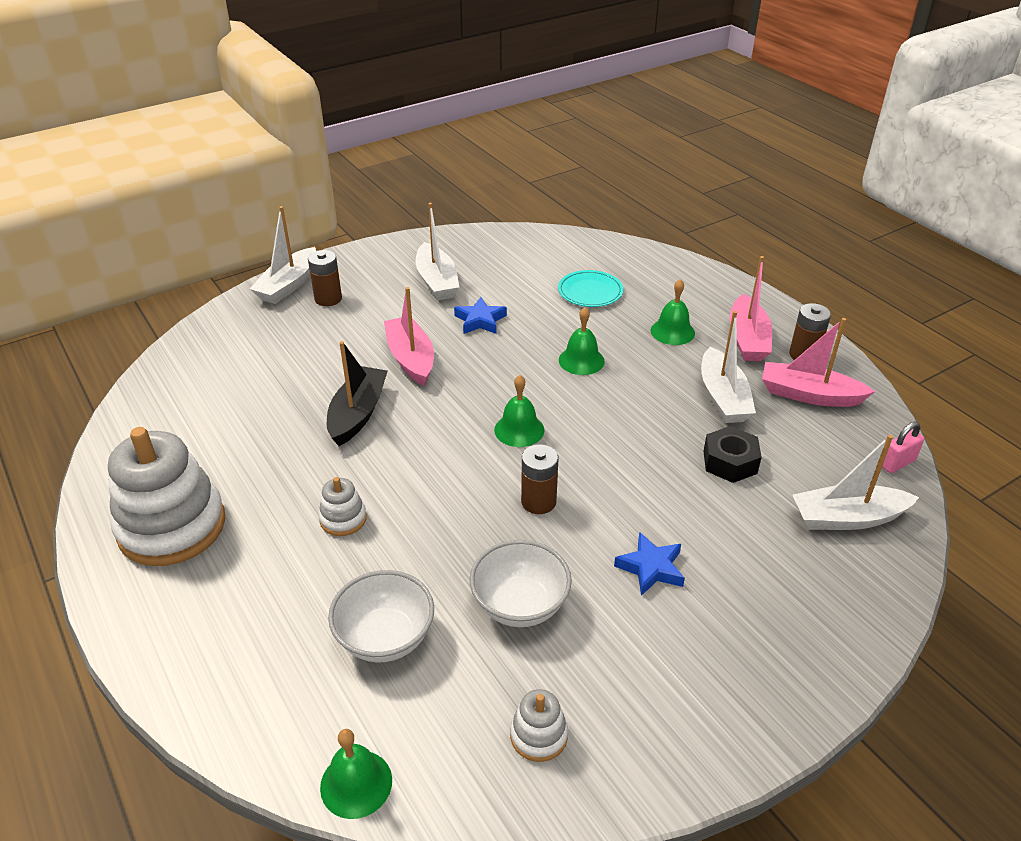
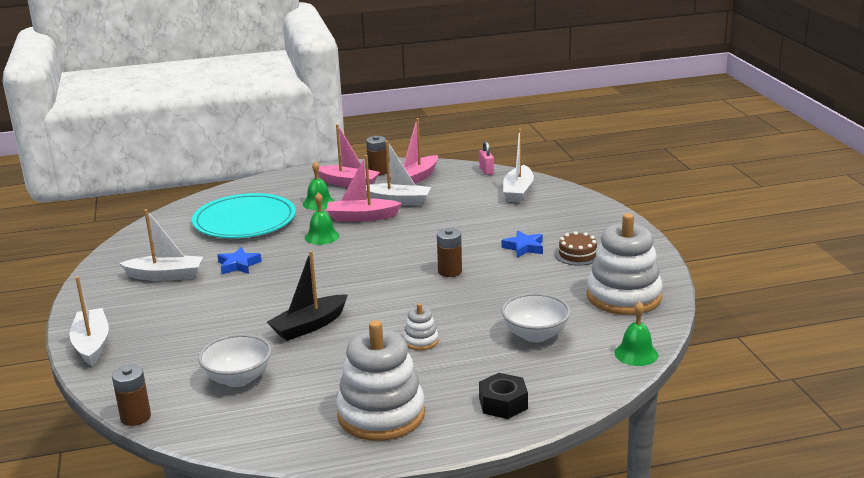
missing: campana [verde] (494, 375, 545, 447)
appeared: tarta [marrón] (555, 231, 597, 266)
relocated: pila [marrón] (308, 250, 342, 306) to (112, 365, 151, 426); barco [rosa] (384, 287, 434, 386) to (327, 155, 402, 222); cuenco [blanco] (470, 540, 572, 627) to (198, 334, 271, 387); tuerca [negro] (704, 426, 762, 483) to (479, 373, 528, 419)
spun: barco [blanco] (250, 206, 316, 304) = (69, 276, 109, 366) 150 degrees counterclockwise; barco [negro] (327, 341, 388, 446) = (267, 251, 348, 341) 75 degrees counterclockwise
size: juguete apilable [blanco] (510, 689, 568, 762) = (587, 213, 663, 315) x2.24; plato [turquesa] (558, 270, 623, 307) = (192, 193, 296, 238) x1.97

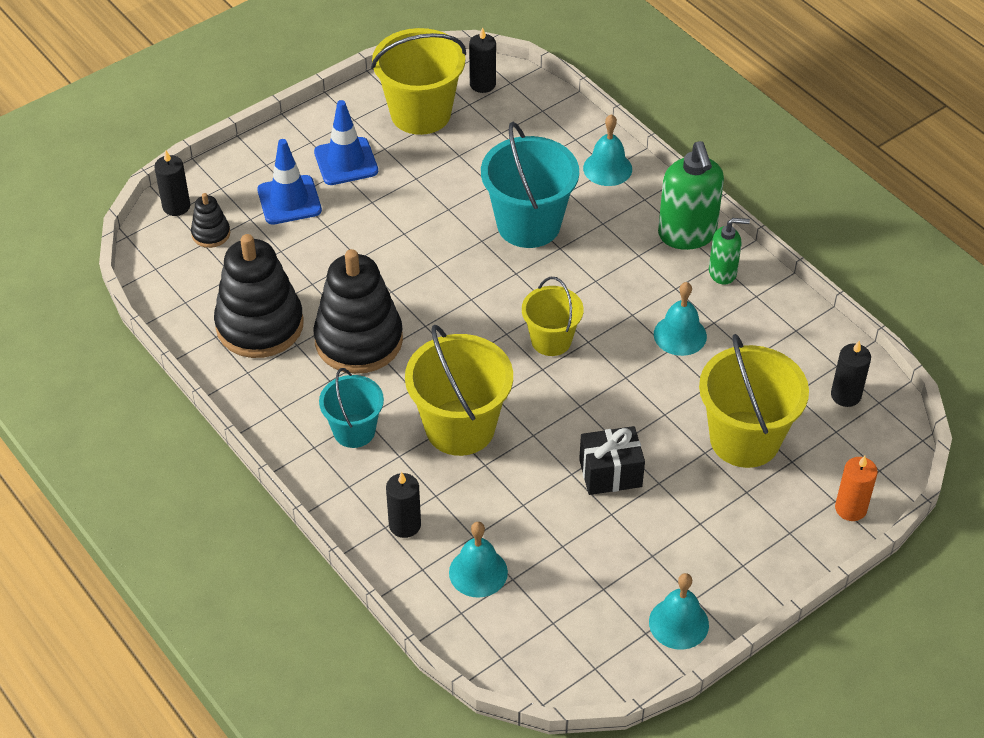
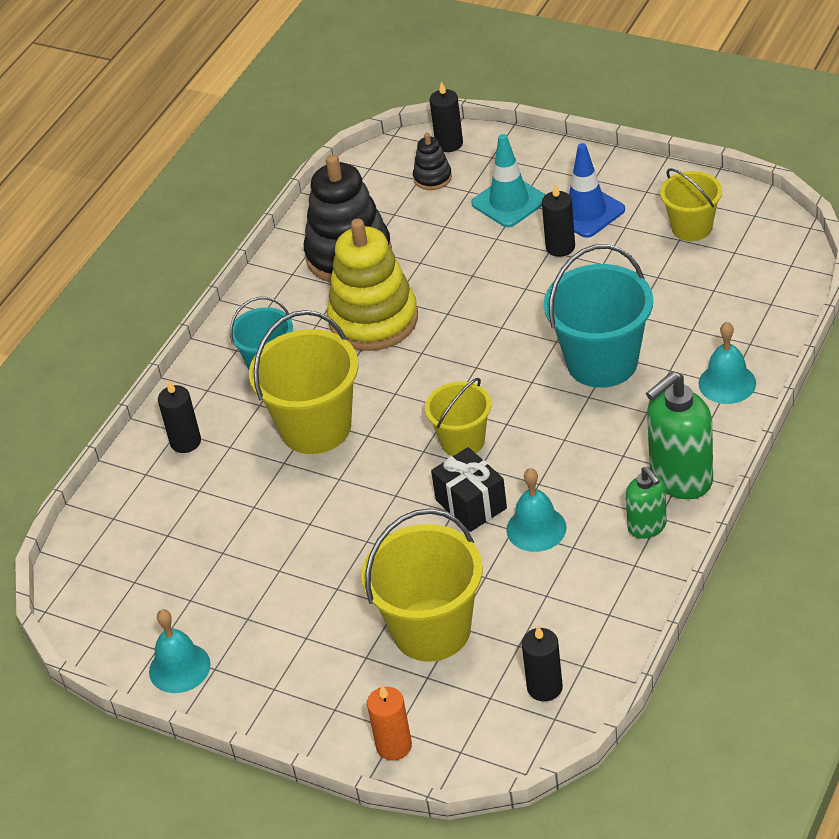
missing: campana [turquesa] (449, 522, 508, 598)
relocated: vela [negro] (469, 27, 496, 93) to (542, 184, 575, 257); regalo [negro] (579, 426, 645, 495) to (431, 447, 507, 532)
colour: cono de tráfico [azul] (257, 139, 322, 225) to cono de tráfico [turquesa] (471, 134, 545, 227); juguete apilable [negro] (313, 249, 403, 374) to juguete apilable [amarillo] (327, 219, 418, 351)
size: balde [amarillo] (371, 28, 466, 135) = (660, 168, 722, 241) x0.60

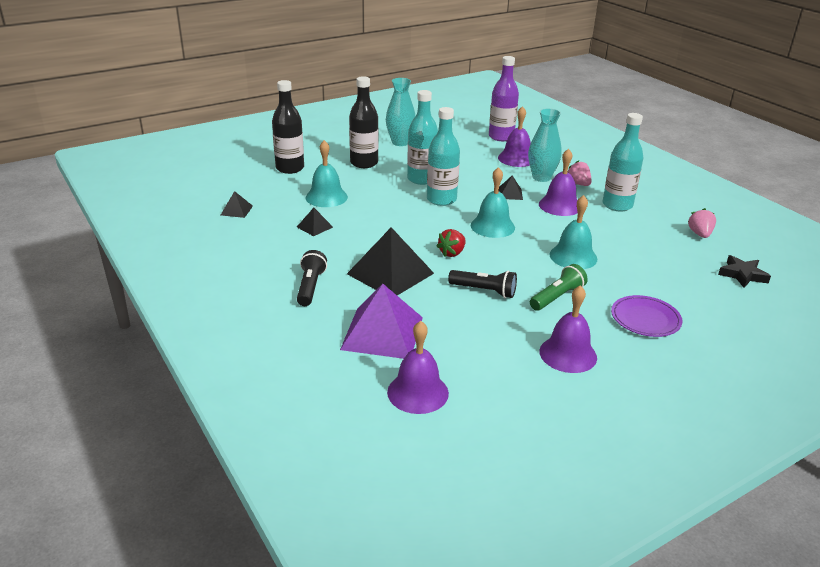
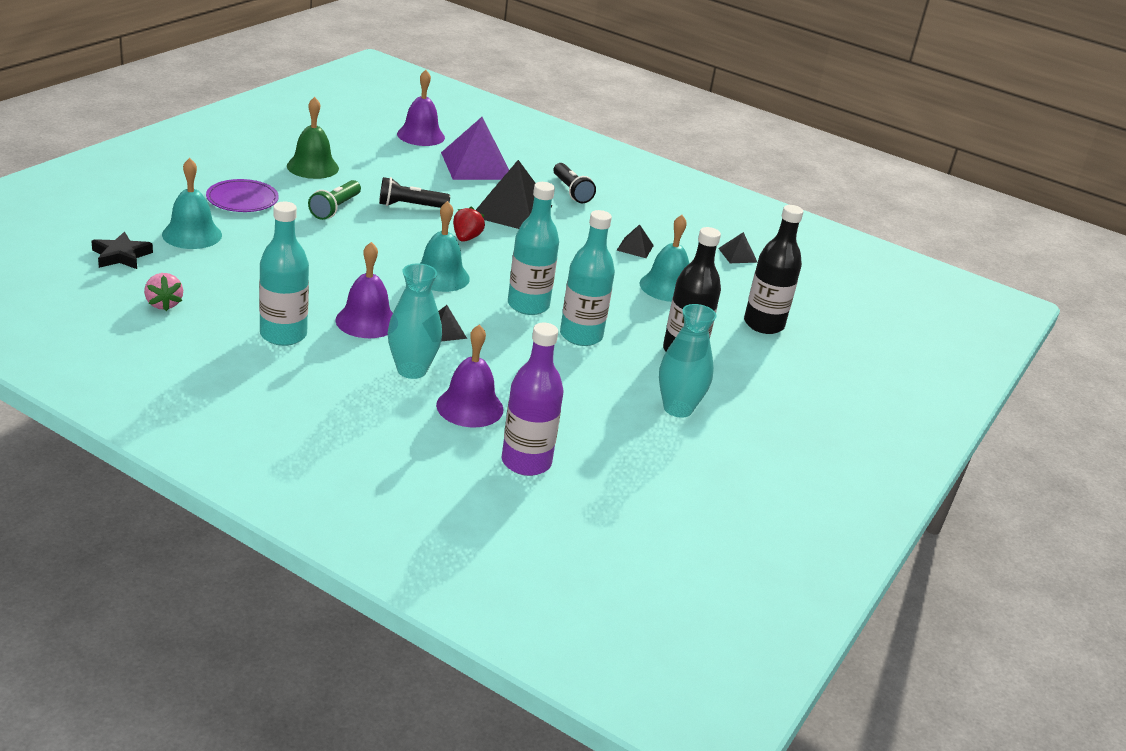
missing: fresa [rosa] (568, 160, 591, 186)
relocated: campana [turquesa] (549, 195, 597, 269) to (162, 158, 222, 249)
colour: campana [morado] (539, 285, 597, 373) to campana [verde] (287, 97, 339, 179)

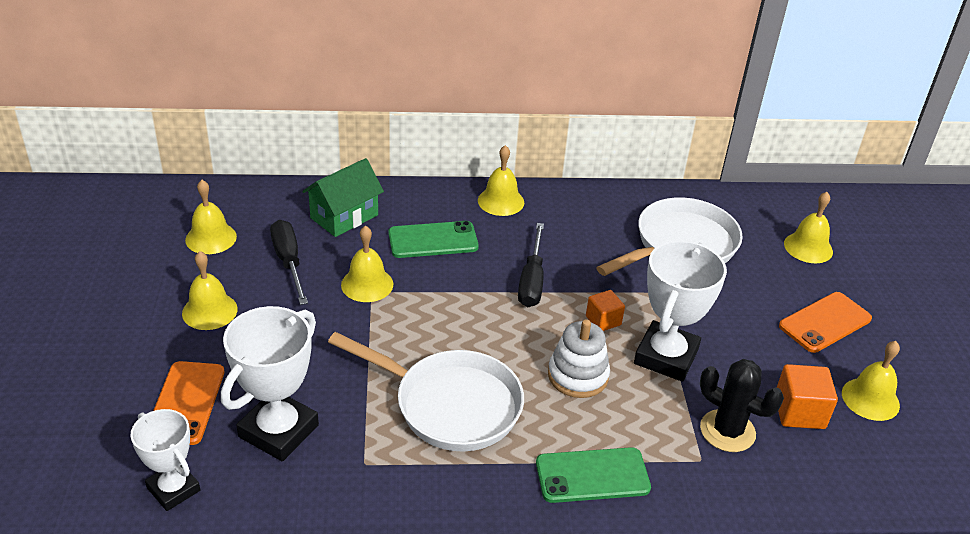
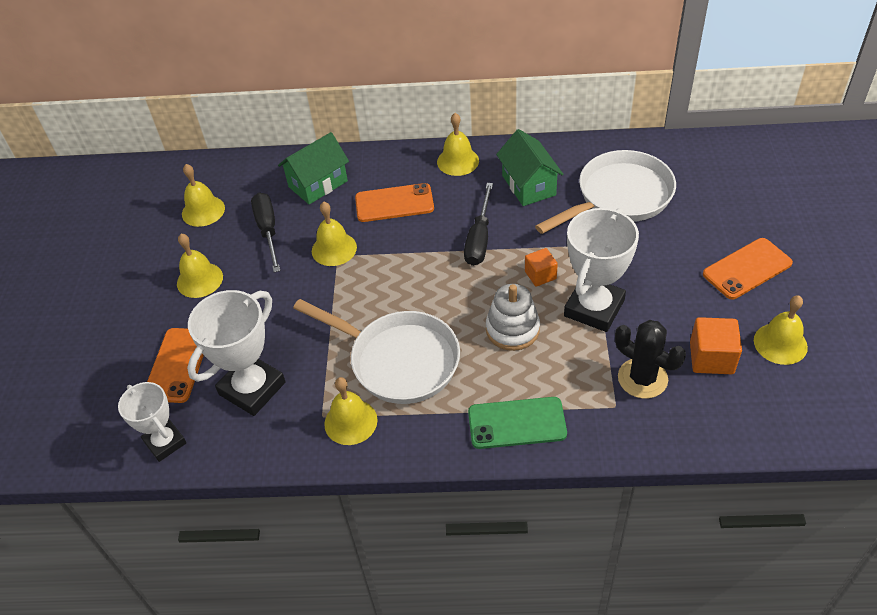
appeared: casa [verde] (496, 129, 563, 206)
relocated: campana [amarillo] (784, 192, 833, 263) to (324, 377, 378, 445)
colour: móvil [verde] (388, 221, 479, 258) to móvil [naranja] (355, 183, 434, 222)

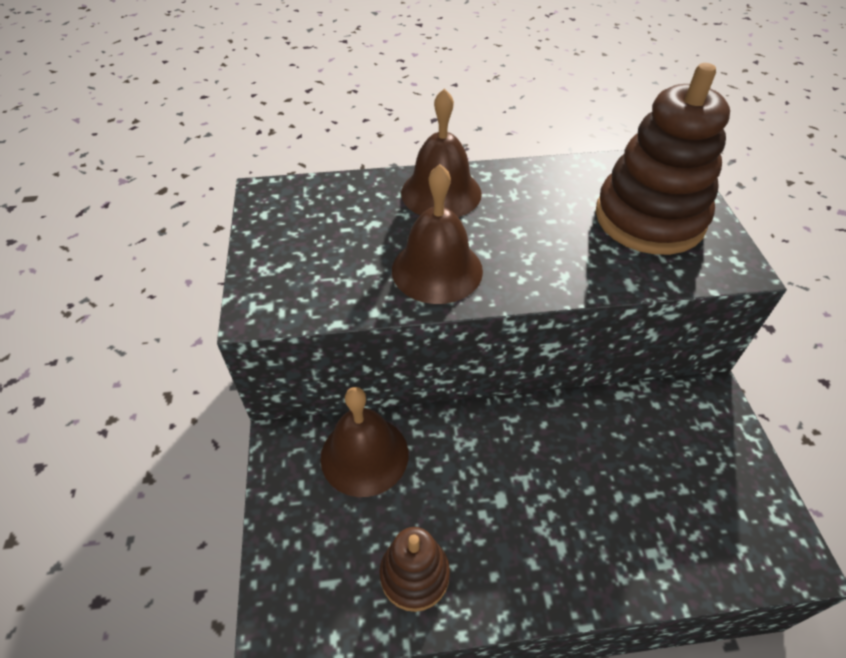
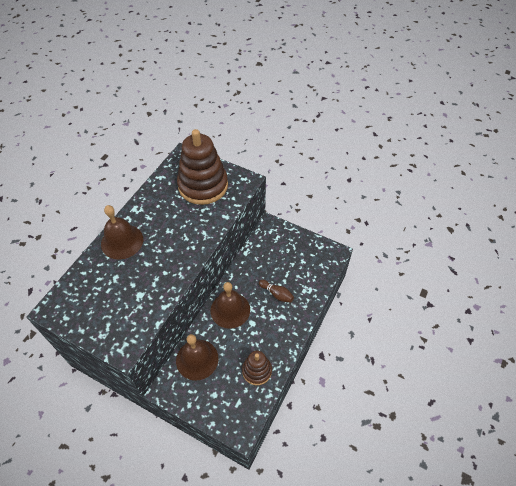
appeared: bolo [marrón] (259, 280, 294, 303)
relocated: campana [marrón] (392, 164, 483, 304) to (210, 282, 250, 329)

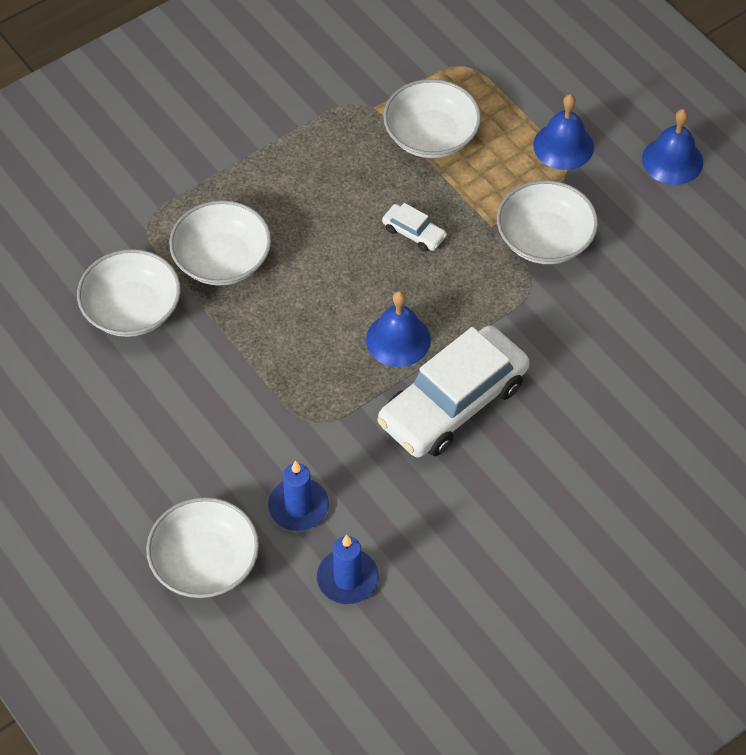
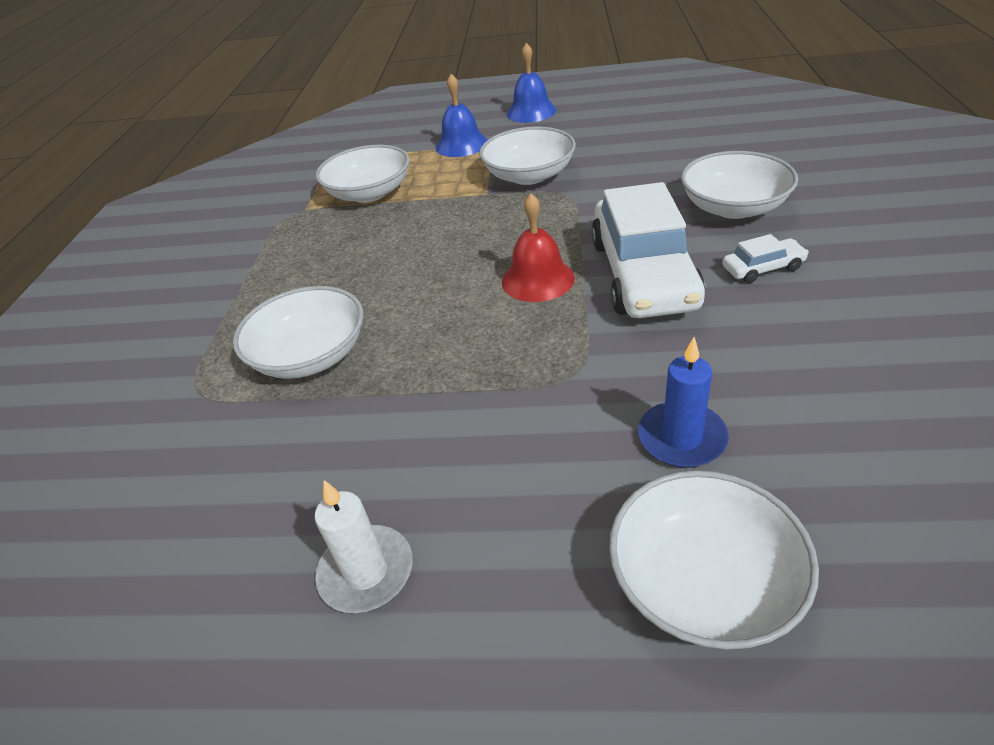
missing: vela [azul] (317, 535, 379, 604)
appeared: vela [blanco] (315, 480, 413, 613)
relocated: cuenco [blanco] (77, 249, 181, 337) to (681, 151, 798, 219); coche [blanco] (382, 203, 447, 252) to (722, 234, 809, 283)
colour: campana [azul] (366, 291, 431, 367) to campana [rojo] (502, 193, 575, 302)

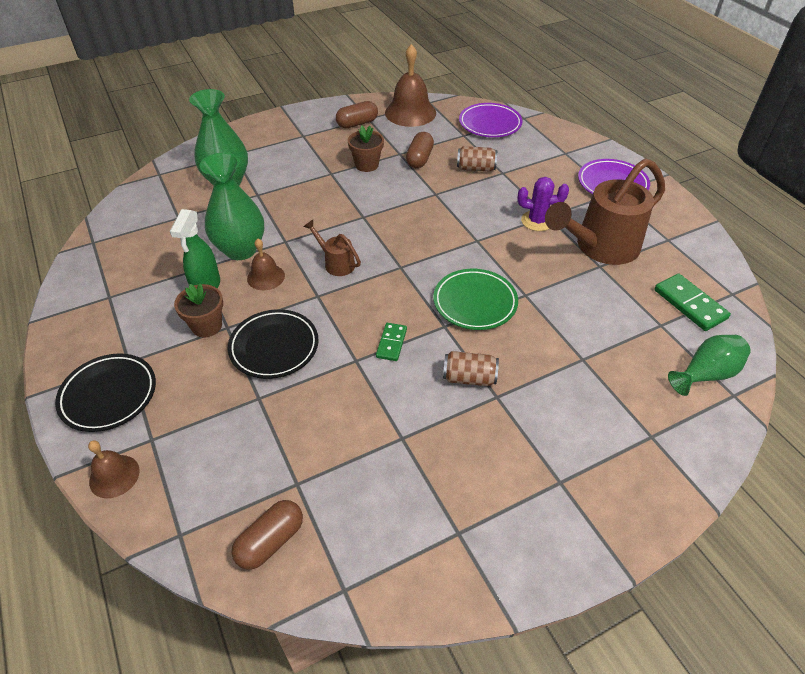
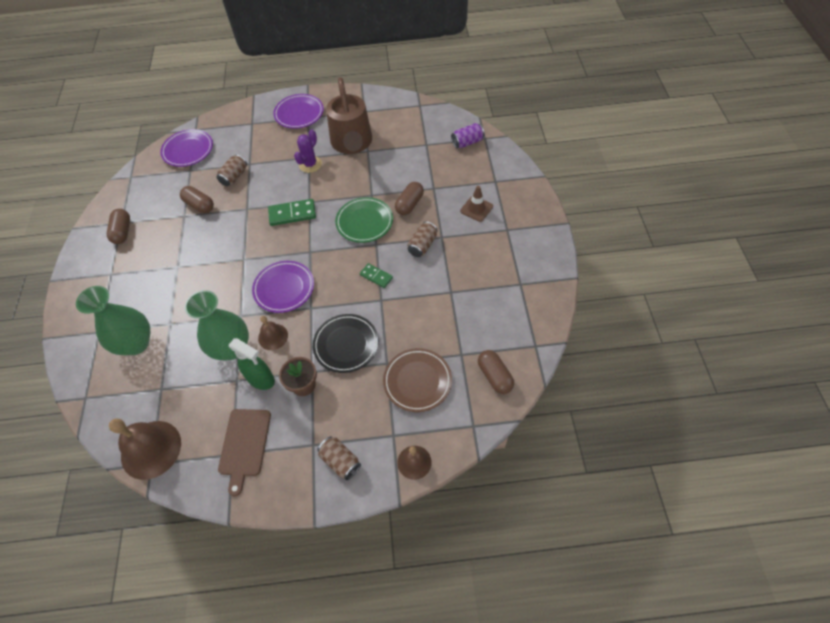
missing: maceta [marrón] (348, 125, 384, 172)
appeared: tabla de cortar [marrón] (218, 409, 271, 496); plato [marrón] (383, 348, 452, 412); cápsula [marrón] (395, 182, 424, 215); cono de tráfico [marrón] (460, 186, 493, 222)
relocated: campana [marrón] (385, 44, 436, 127) to (109, 418, 181, 480); ficha de dominó [verde] (654, 273, 731, 331) to (268, 199, 316, 226)
exchanged: plato [negro] (55, 353, 156, 432) to lata [marrón] (317, 436, 361, 480); regadera [marrón] (303, 220, 361, 276) to plato [morado] (252, 261, 314, 313); florero [verde] (668, 335, 751, 396) to lata [morado] (451, 123, 485, 148)

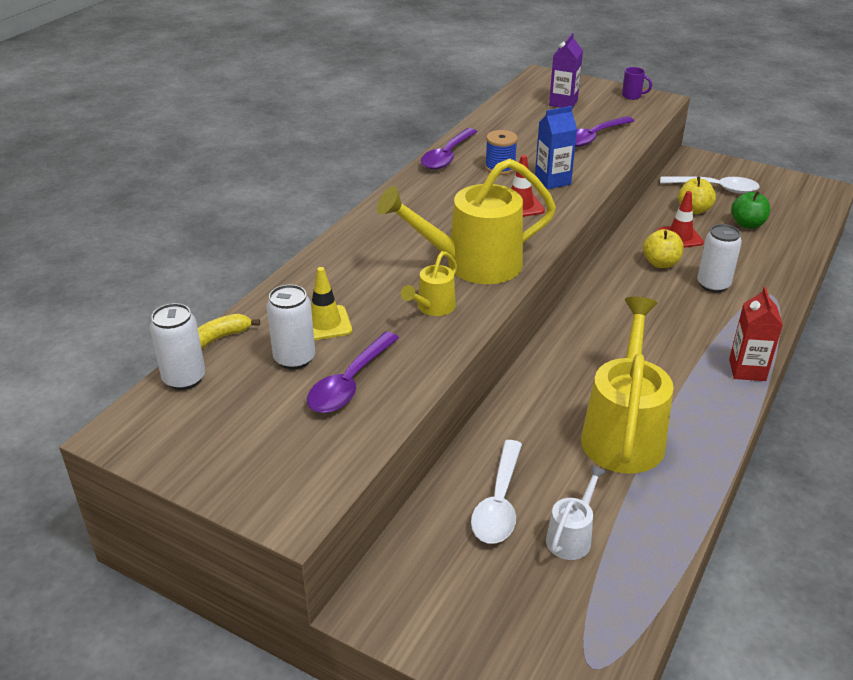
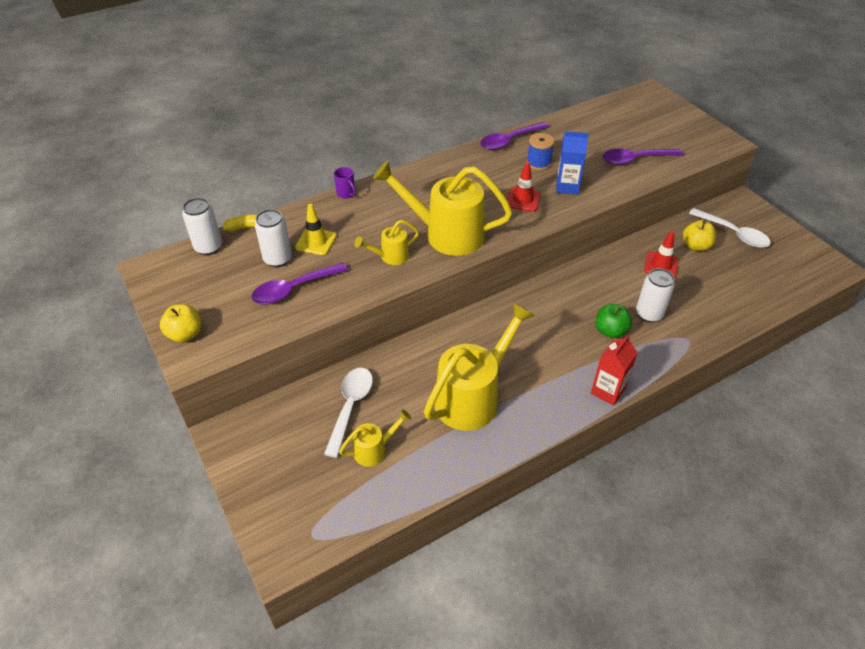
missing: cartón de leche [morado] (549, 33, 583, 108)
relocated: taza [morado] (622, 67, 652, 100) to (334, 167, 356, 199); manzana [amarillo] (643, 229, 684, 268) to (160, 304, 201, 343); manzana [verde] (731, 191, 770, 229) to (596, 304, 632, 338)
colour: regadera [blanco] (546, 465, 606, 560) to regadera [amarillo] (339, 409, 411, 467)
spun: cuchara [blanco] (471, 440, 522, 544) = (324, 368, 373, 458) 150 degrees clockwise

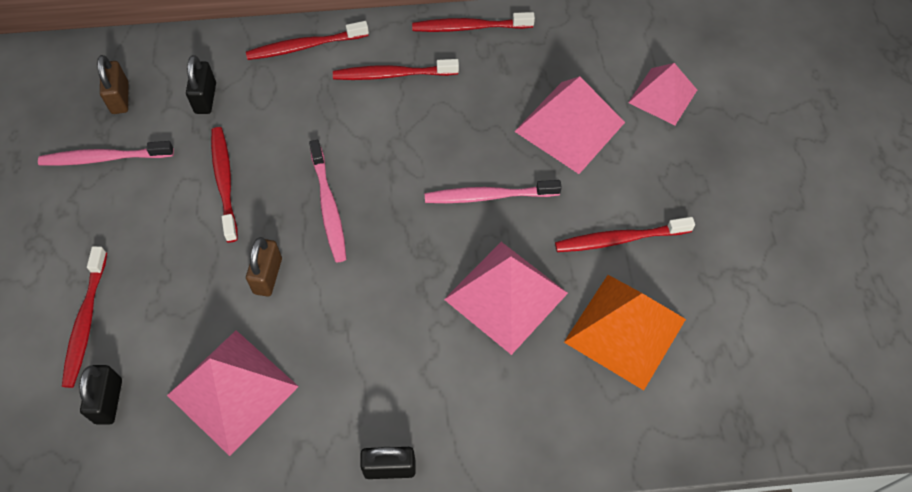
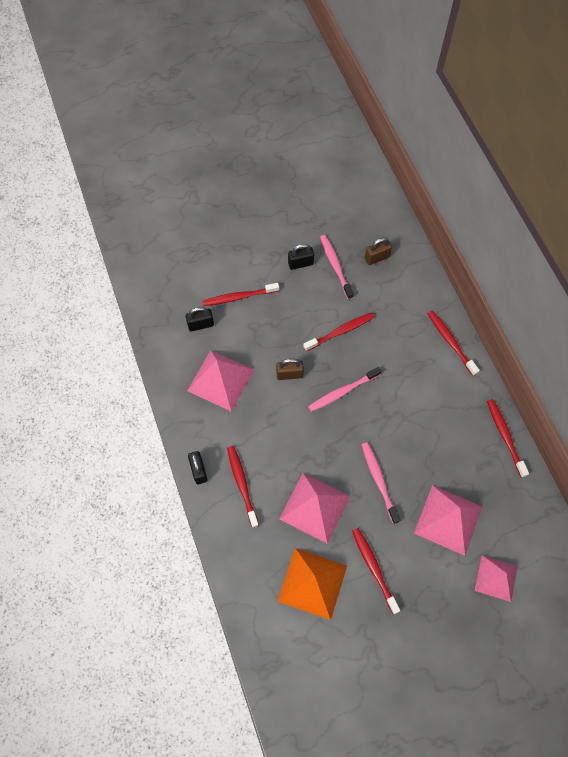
relocated: candado [negro] (186, 55, 216, 114) to (288, 244, 314, 270); cepillo de dientes [rojo] (333, 59, 459, 80) to (227, 446, 259, 528)

